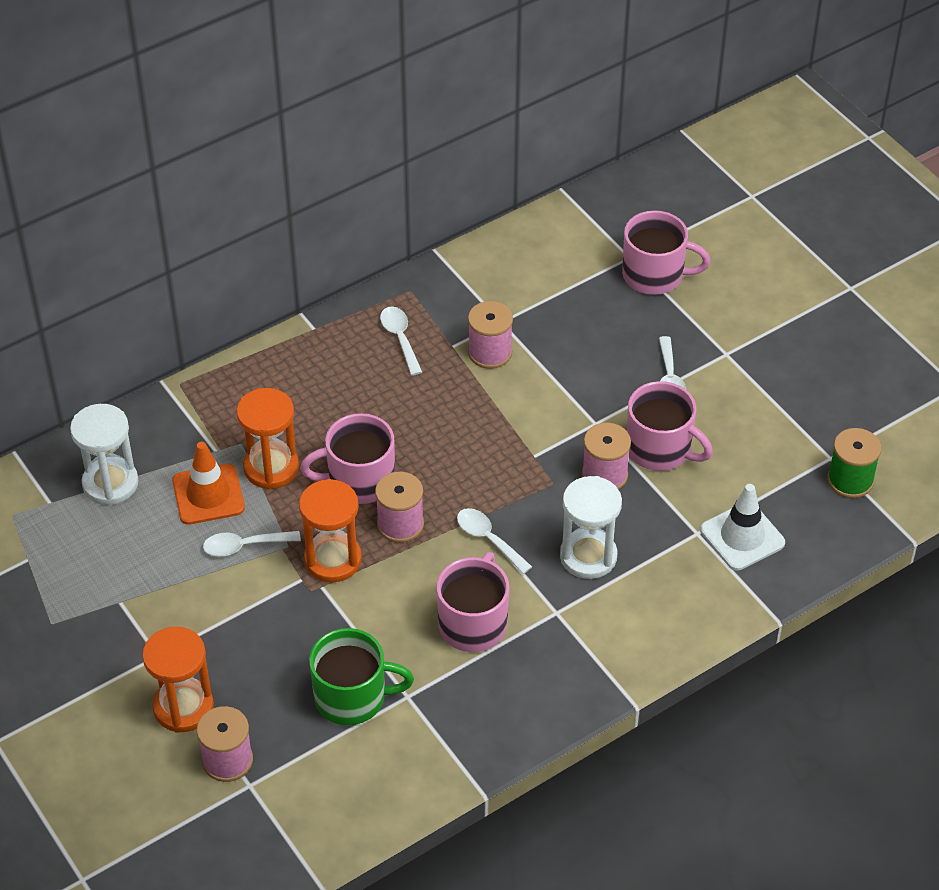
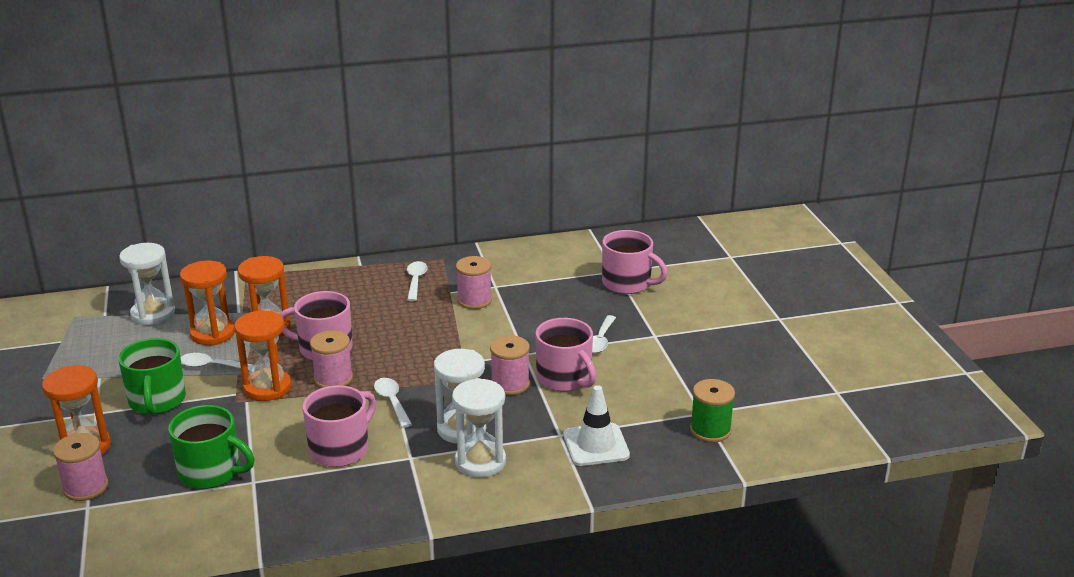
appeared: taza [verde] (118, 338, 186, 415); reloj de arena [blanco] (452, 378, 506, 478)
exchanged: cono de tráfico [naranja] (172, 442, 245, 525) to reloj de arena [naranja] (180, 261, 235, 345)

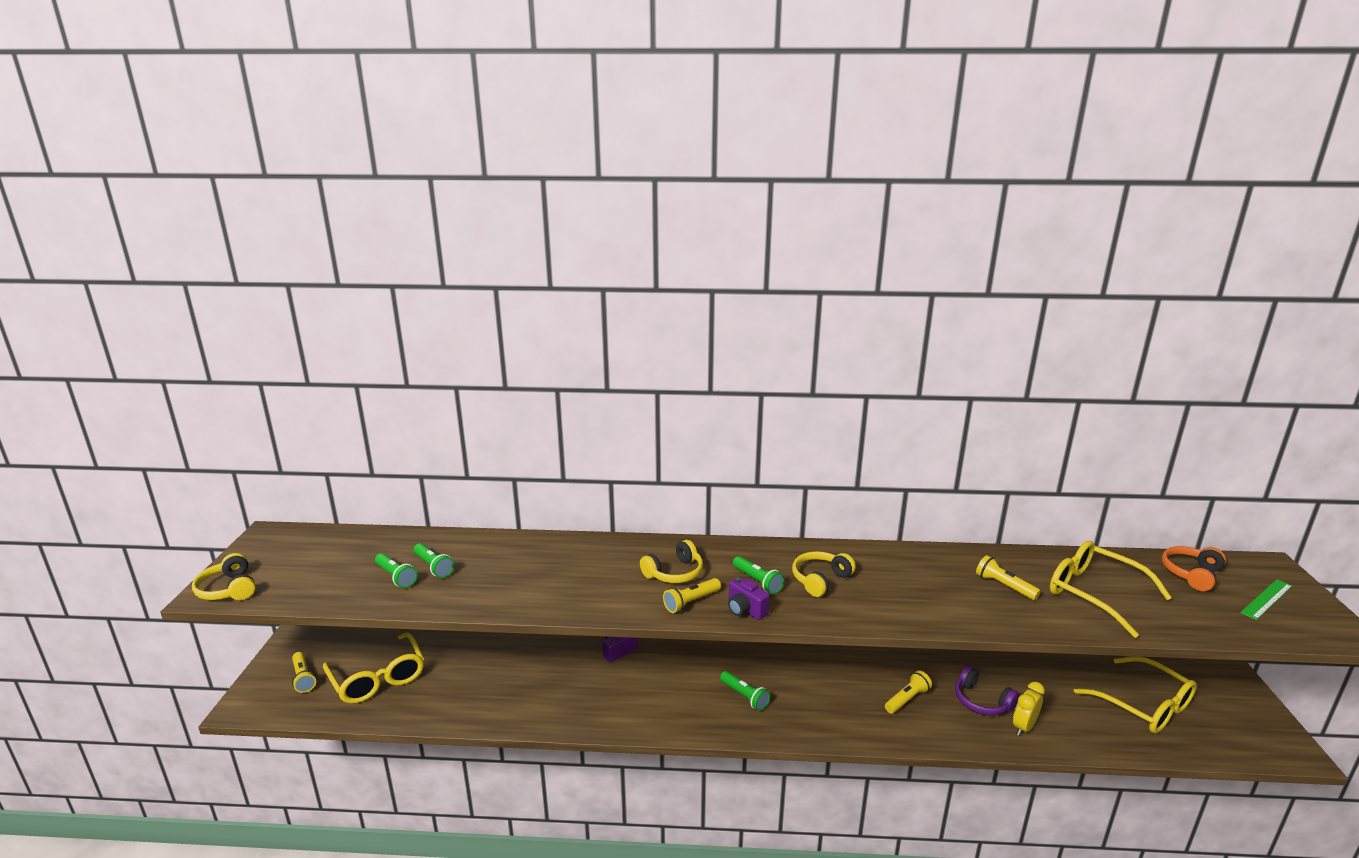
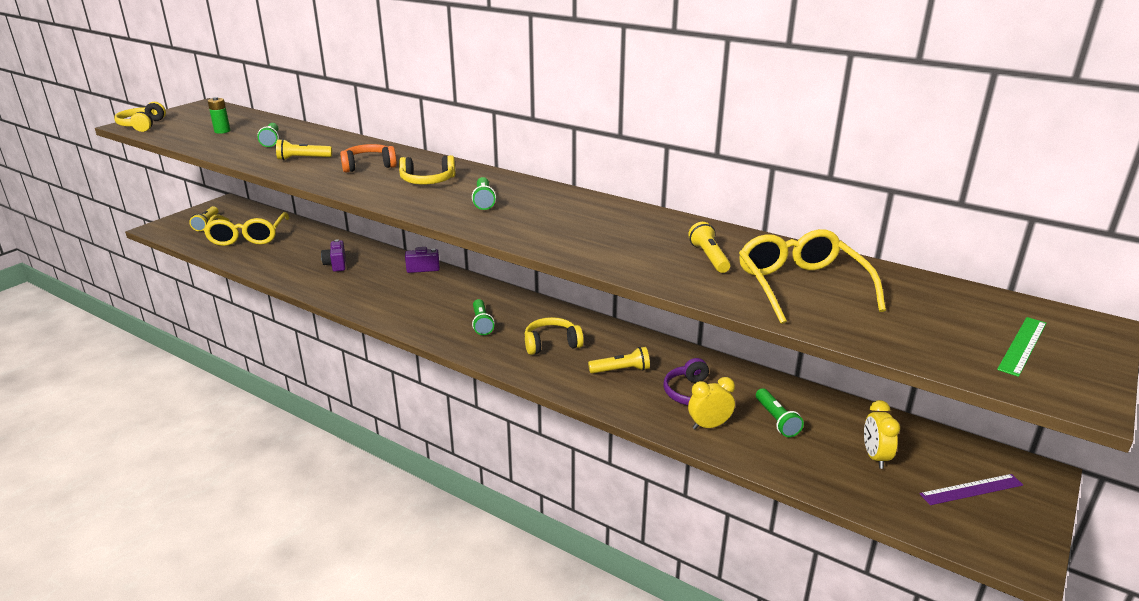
appeared: pila [verde] (208, 97, 230, 134); regla [morado] (920, 474, 1023, 505)
relocated: lámpara de mano [verde] (375, 553, 417, 588) to (756, 388, 804, 437); lámpara de mano [amarillo] (663, 578, 721, 613) to (276, 139, 332, 160); cámara [morado] (728, 577, 770, 620) to (321, 239, 346, 272); auriculares [amarillo] (792, 551, 856, 597) to (525, 317, 584, 355); auriculares [naranja] (1161, 546, 1226, 591) to (340, 144, 397, 172)
exchanged: gafas [amarillo] (1074, 656, 1197, 734) to despertador [amarillo] (864, 400, 900, 469)
spun: regla [verde] (1240, 579, 1292, 620) = (997, 317, 1046, 377) 45 degrees counterclockwise

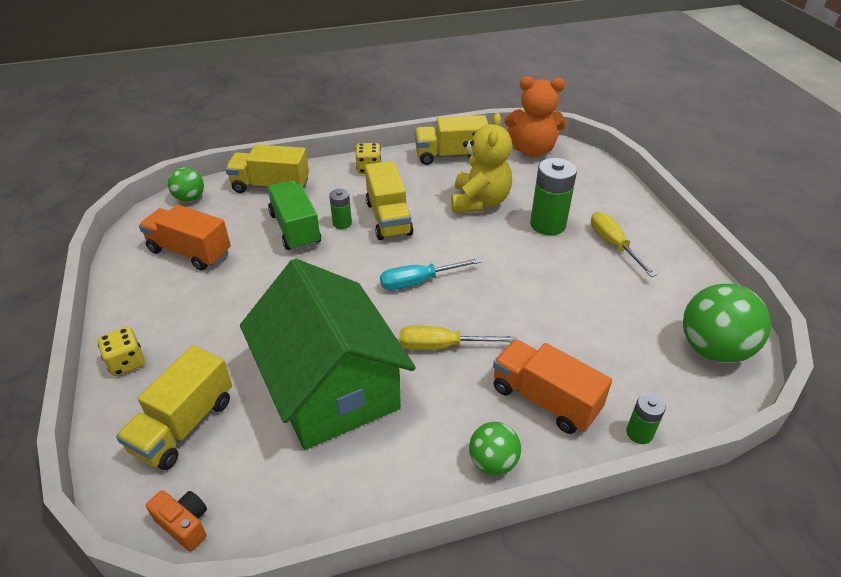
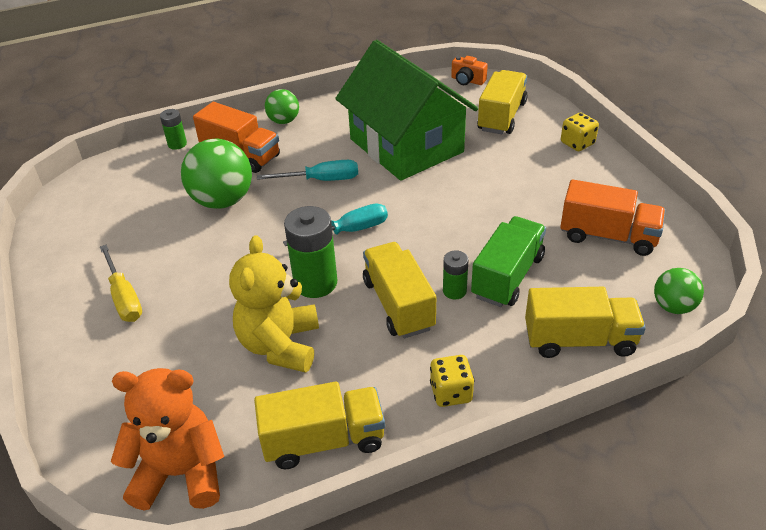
relocated: pila [verde] (530, 158, 577, 235) to (284, 206, 337, 298); pelota [verde] (683, 284, 771, 363) to (181, 139, 252, 209)
colour: destornillador [amarillo] (400, 326, 517, 350) to destornillador [turquesa] (257, 160, 358, 181)
spun: camión [verde] (267, 180, 321, 251) = (471, 216, 546, 307) 120 degrees counterclockwise

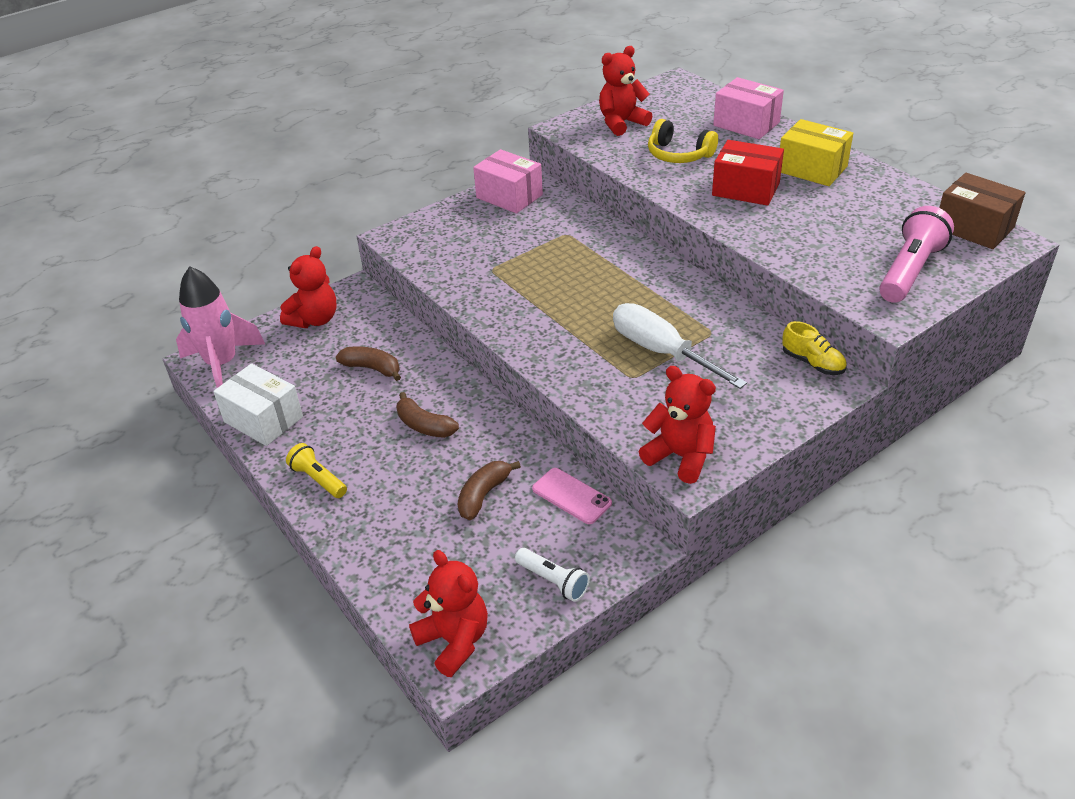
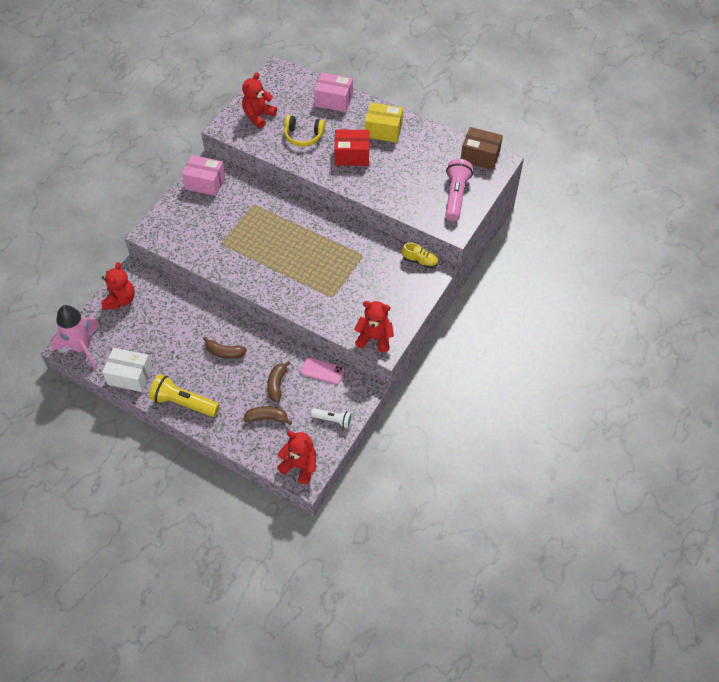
missing: destornillador [blanco] (613, 303, 747, 389)
relocated: plátano [marrón] (336, 346, 401, 381) to (243, 406, 292, 425)
size: lámpara de mano [amarillo] (286, 443, 347, 498) = (149, 374, 220, 417) x1.72

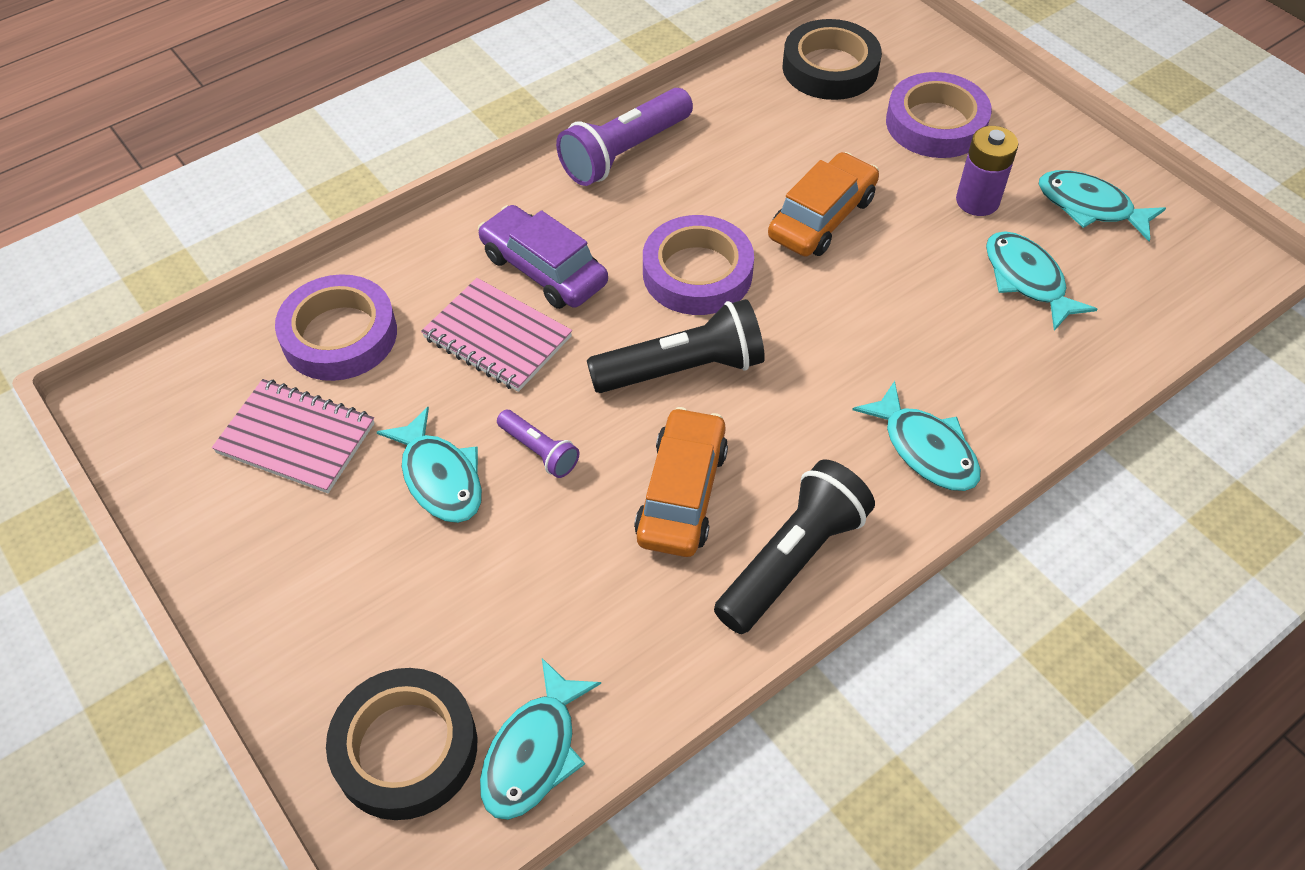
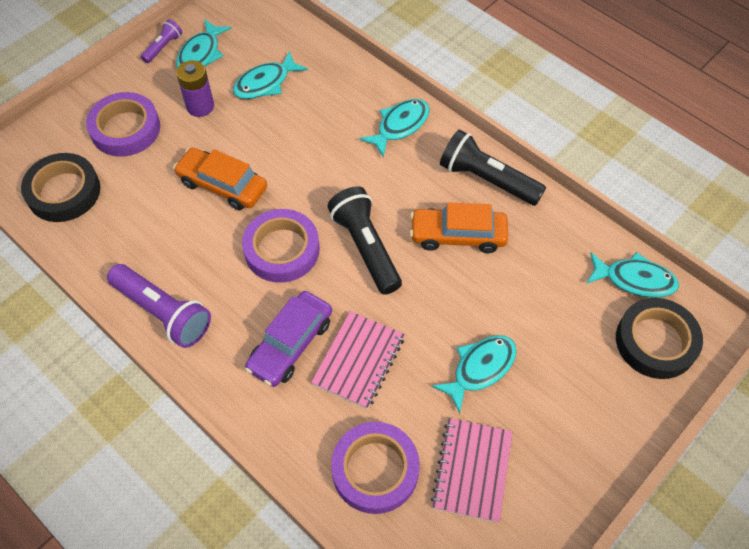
relocated: lámpara de mano [morado] (497, 410, 579, 478) to (141, 19, 182, 63)

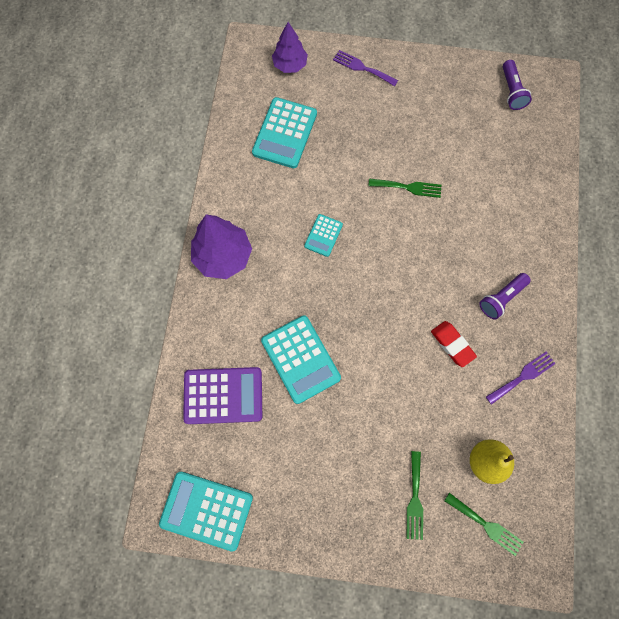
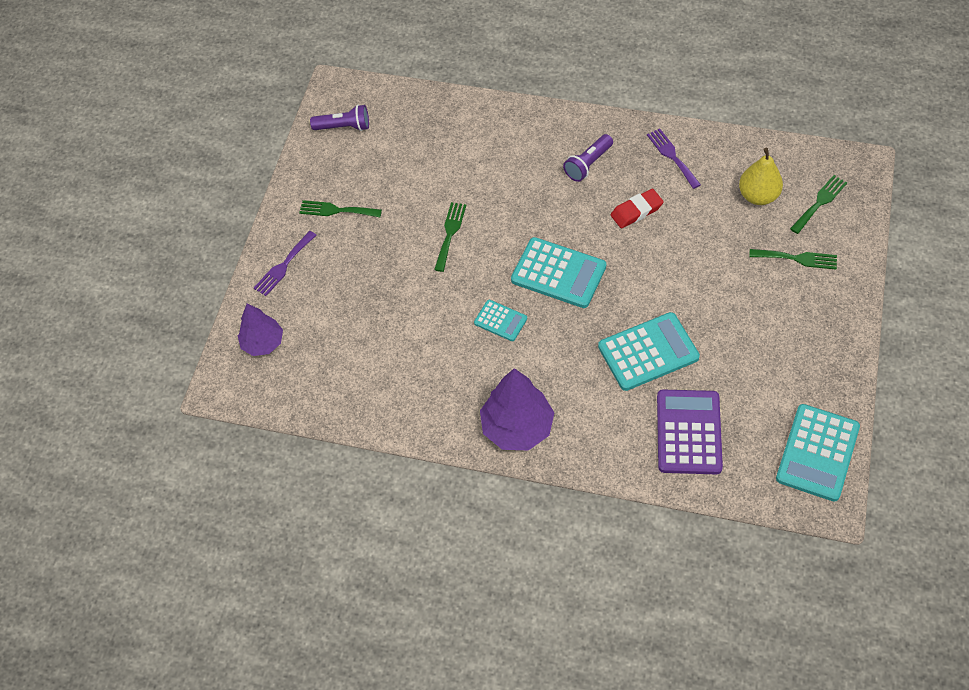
appeared: tenedor [verde] (299, 200, 382, 217)
relocated: calculadora [turquesa] (252, 97, 317, 168) to (511, 237, 606, 308)
spun: lámpara de mano [morado] (479, 273, 531, 320) = (563, 134, 613, 182) 75 degrees clockwise

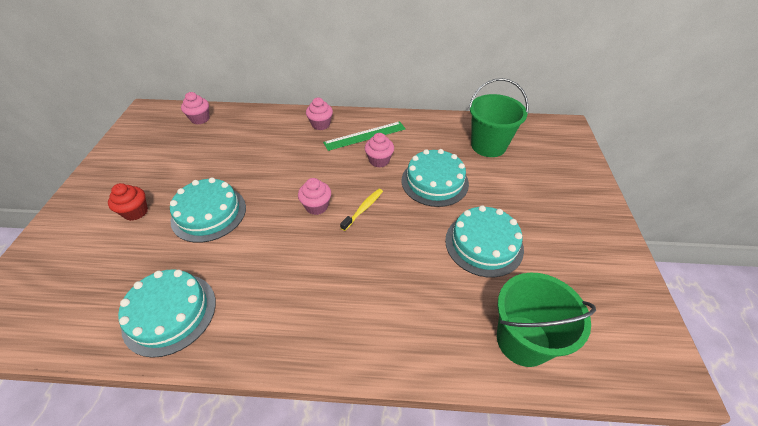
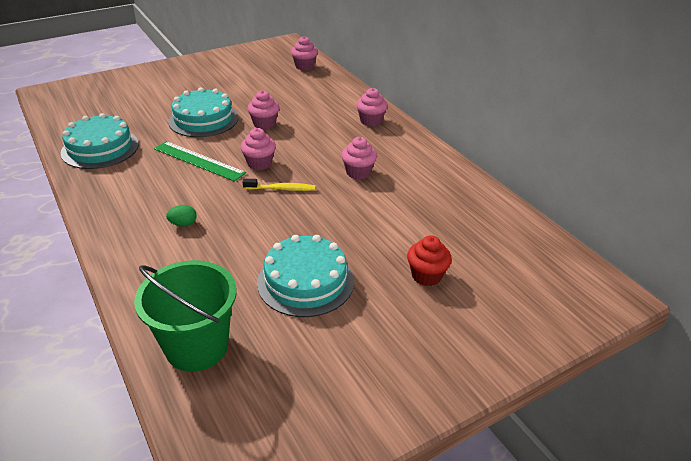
missing: tarta [turquesa] (401, 149, 469, 207); balde [verde] (469, 78, 529, 157)
appeared: huevo [verde] (166, 205, 197, 227); magdalena [rosa] (247, 90, 280, 130)
relocated: magdalena [rojo] (108, 183, 148, 221) to (407, 235, 452, 286); regla [verde] (323, 121, 406, 151) to (154, 141, 246, 181)

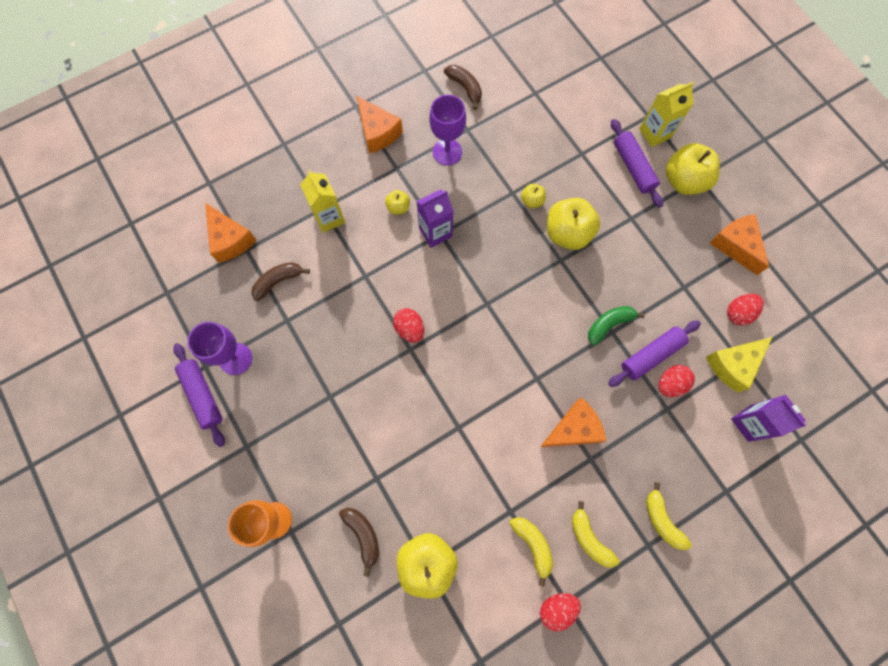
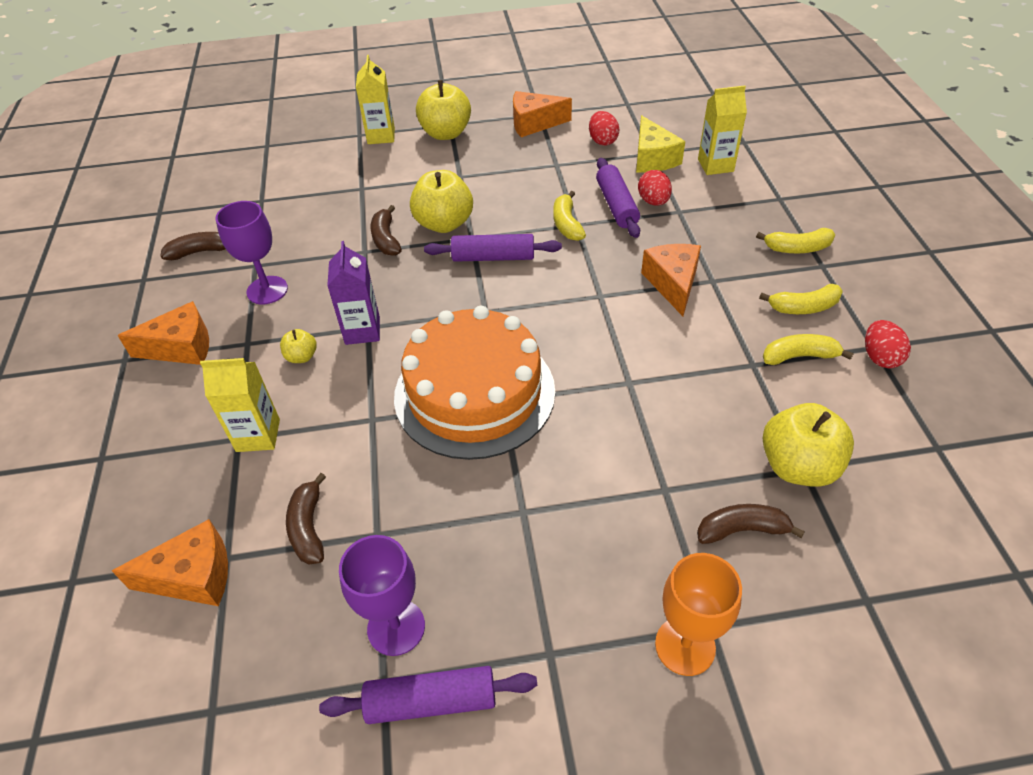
relocated: rodillo [morado] (611, 119, 663, 208) to (424, 234, 562, 262)
exchanged: huevo [rojo] (393, 308, 424, 343) to tarta [naranja] (394, 306, 555, 460); manzana [amarillo] (521, 184, 546, 208) to plátano [marrón] (370, 205, 402, 256)
colour: plátano [verde] (588, 306, 645, 345) to plátano [amarillo] (553, 191, 586, 241); cartón de leche [morado] (731, 395, 806, 442) to cartón de leche [amarillo] (698, 86, 747, 175)

